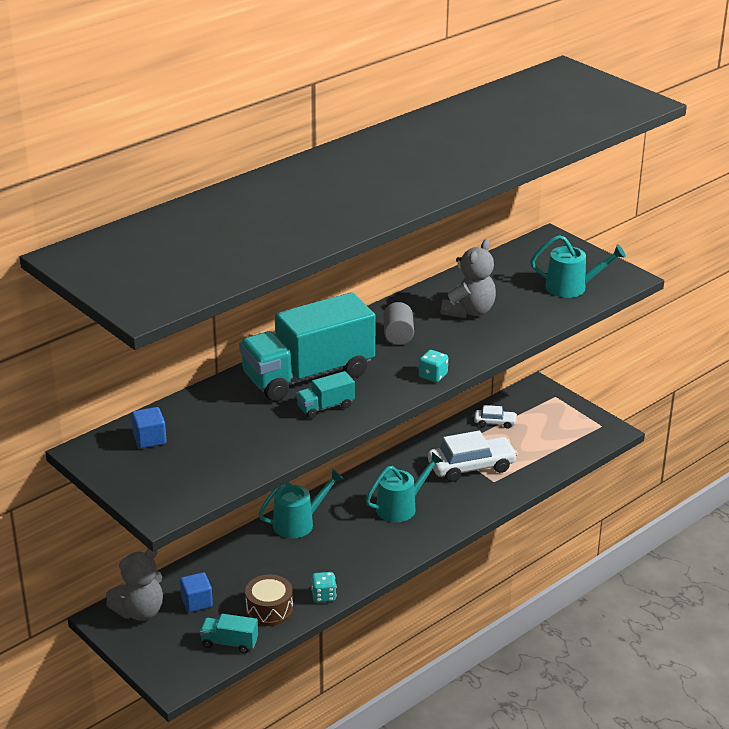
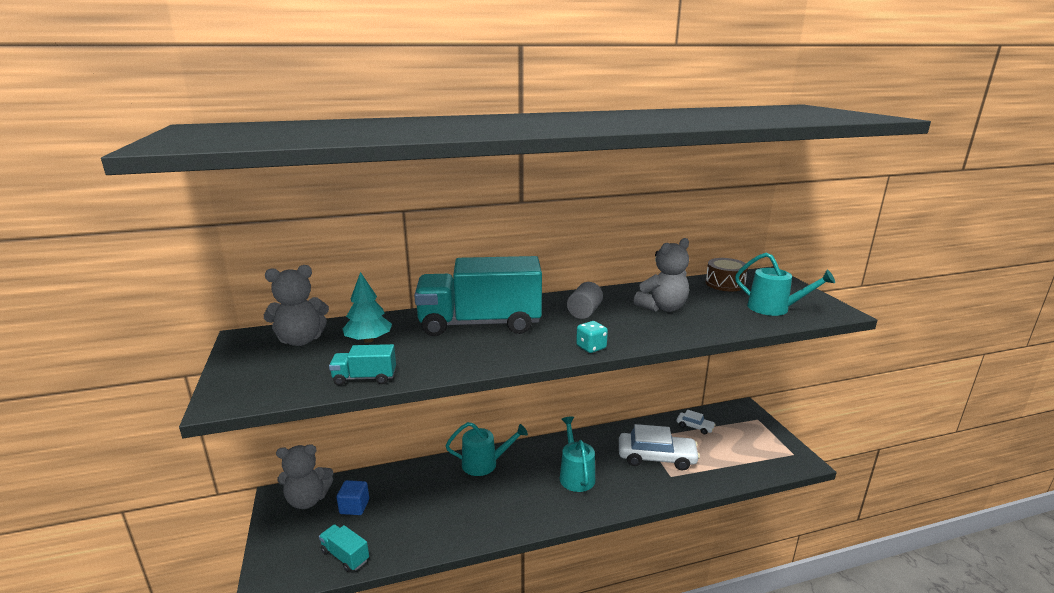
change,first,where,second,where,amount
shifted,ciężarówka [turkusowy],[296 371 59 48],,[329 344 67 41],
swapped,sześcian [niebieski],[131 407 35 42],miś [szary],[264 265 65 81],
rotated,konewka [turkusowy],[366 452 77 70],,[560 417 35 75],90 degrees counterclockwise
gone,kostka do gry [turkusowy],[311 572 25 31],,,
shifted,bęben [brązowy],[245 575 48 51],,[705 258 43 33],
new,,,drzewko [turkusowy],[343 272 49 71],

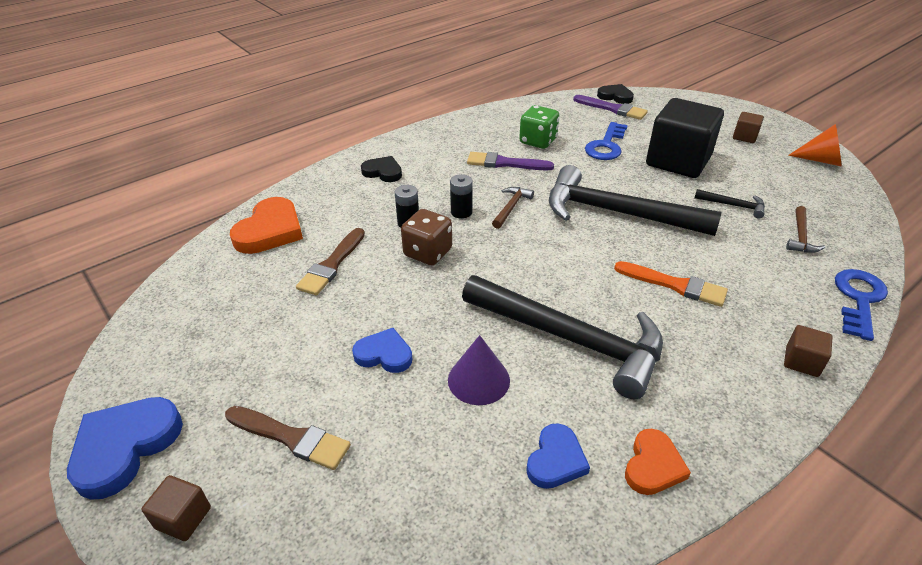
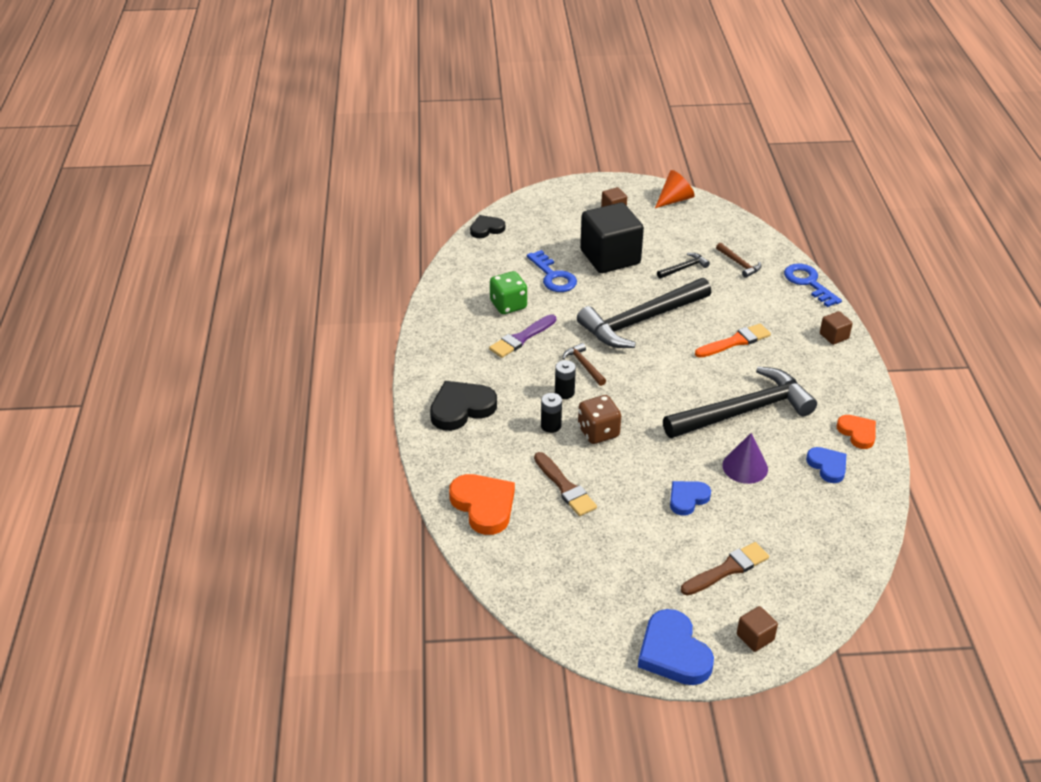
change,first,where,second,where,amount
gone,pędzel [fioletowy],[573 95 75 25],,,
scaled,serce [czarny],[361 156 41 26],,[430 381 67 50],x1.62

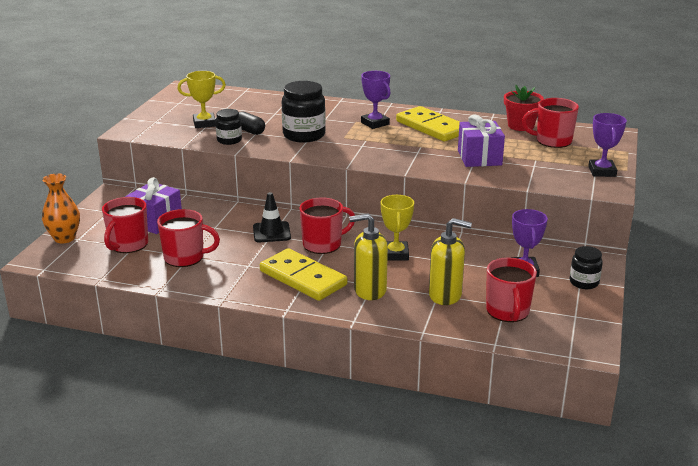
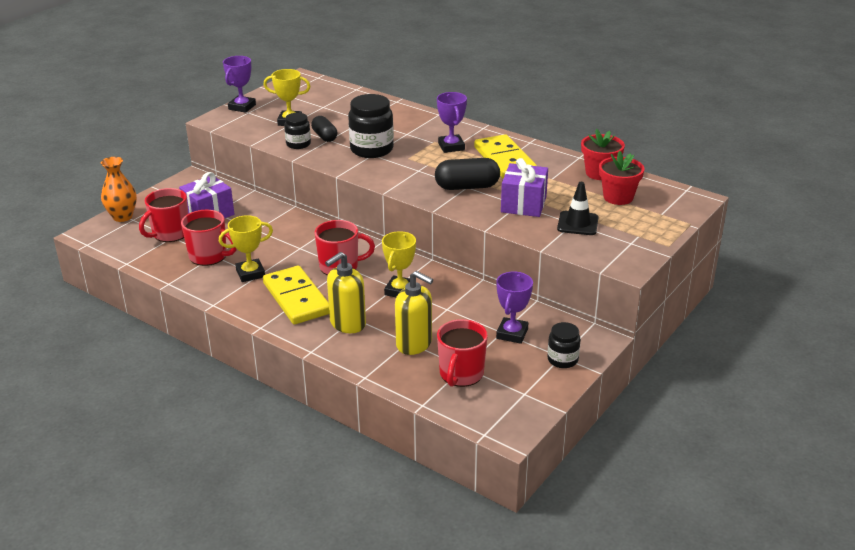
change,first,where,second,where,amount
swapped,kubek [czerwony],[522 98 57 50],doniczka [czerwony],[599 151 46 54],
shifted,puchar [fioletowy],[588 113 39 64],,[223 56 33 57],
shifted,pachołek [czarny],[253 192 38 50],,[557 182 42 53],
rotated,dozownik mydła [żółty],[349 214 39 86],,[325 252 41 81],60 degrees counterclockwise
new,,,kapsułka [czarny],[435 158 65 32],
new,,,puchar [żółty],[219 215 54 67],

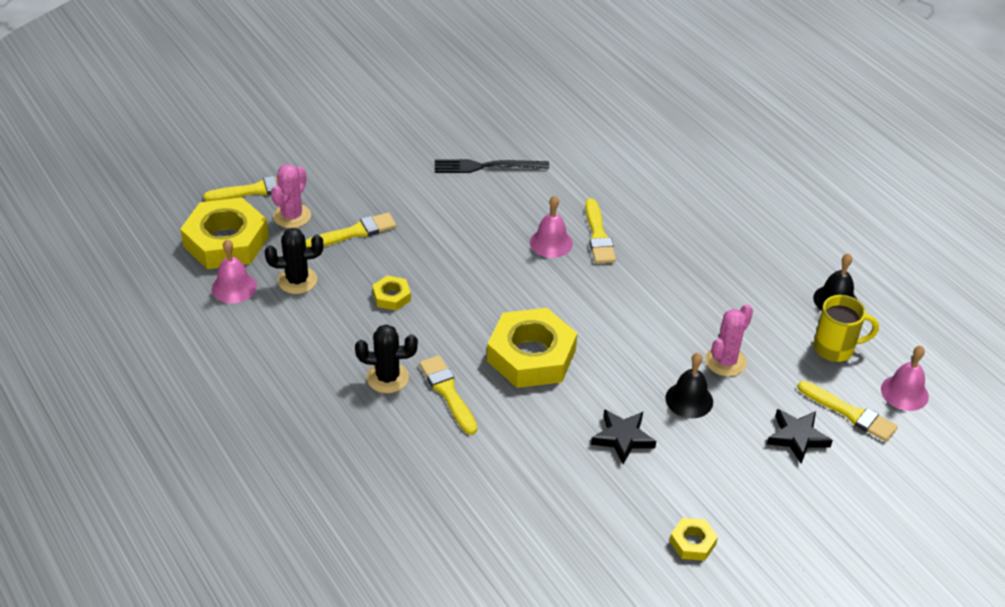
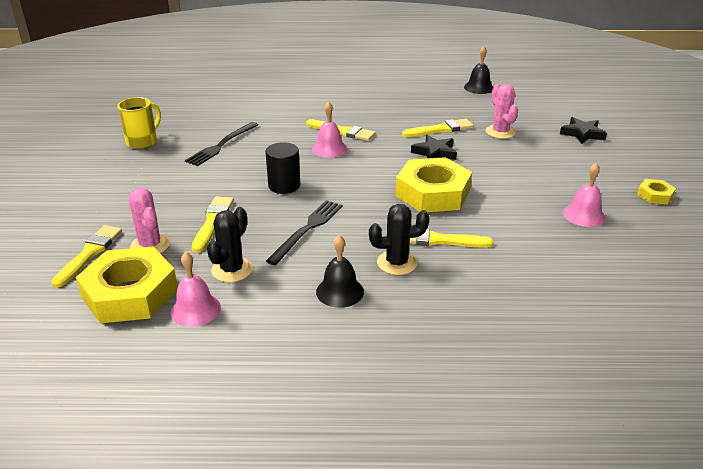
change,first,where,second,where,amount
swapped,nakrętka [żółty],[372 275 39 36],widelec [czarny],[266 200 76 65],
shifted,kubek [żółty],[814 295 65 67],,[117 97 44 52],
rotated,kaktus [czarny],[355 324 63 69],,[369 204 60 71],45 degrees clockwise
shifted,dzwonek [różowy],[881 346 48 65],,[563 163 42 64],
shifted,dzwonek [czarny],[666 353 47 65],,[316 235 48 73],
shifted,pędzel [żółty],[797 381 101 61],,[402 119 71 18],
shifted,gwiazda [czarny],[591 409 65 56],,[411 135 46 25],
new,,,walec [czarny],[265 142 35 52],

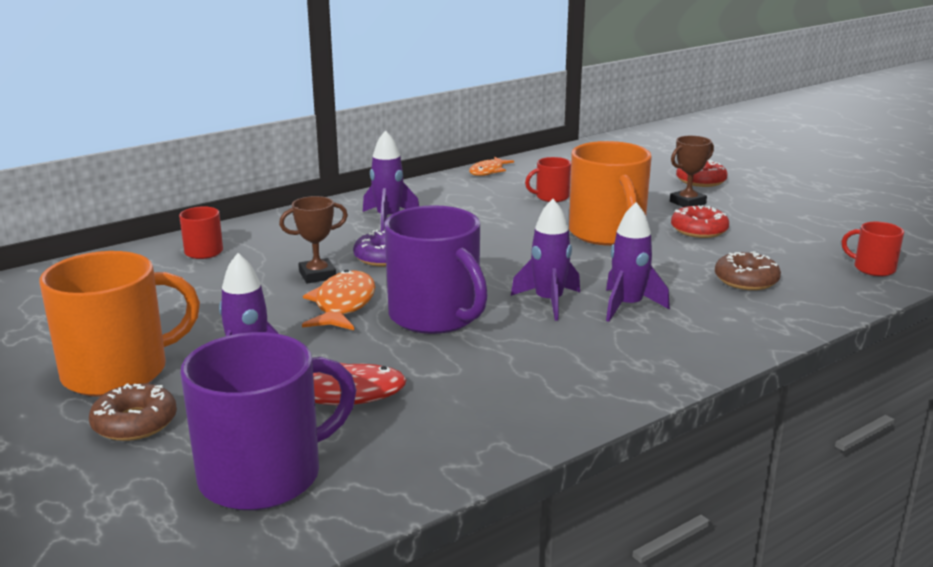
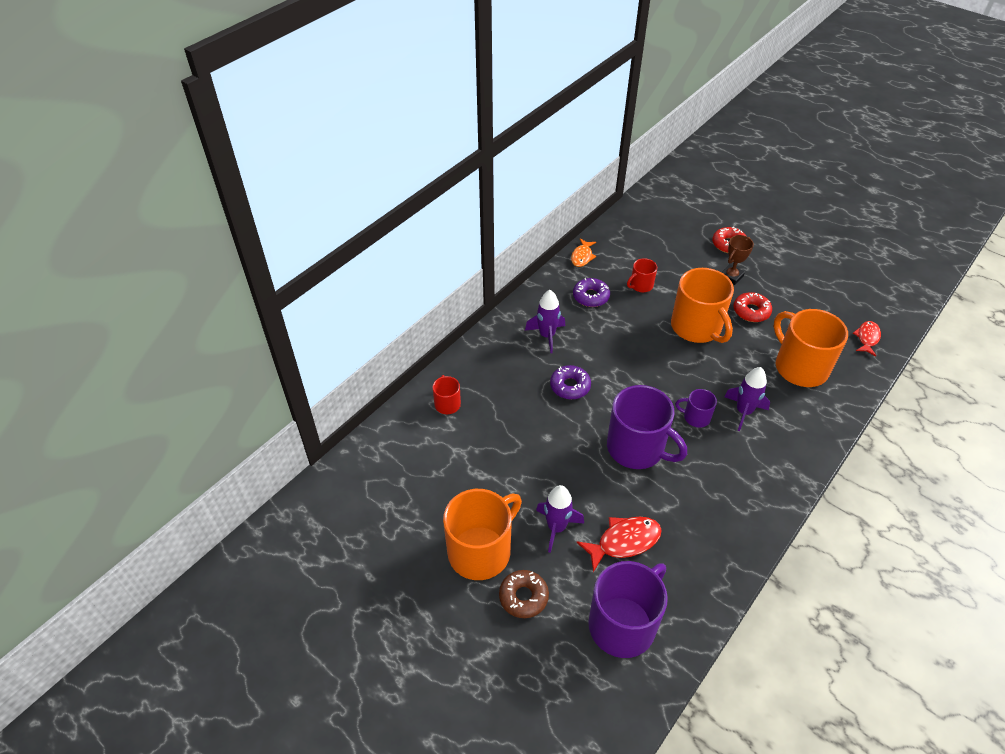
change,first,where,second,where,amount
gone,puchar [brązowy],[279 196 69 87],,,
swapped,rakieta [fioletowy],[511 199 69 122],kubek [fioletowy],[675 389 42 39],
swapped,kubek [czerwony],[842 222 62 54],ryba [czerwony],[853 321 28 35],
swapped,donut [brązowy],[715 251 66 39],kubek [pomarańczowy],[773 309 75 78],
gone,ryba [pomarańczowy],[302 270 73 60],,,
new,,,donut [fioletowy],[573 278 37 29],

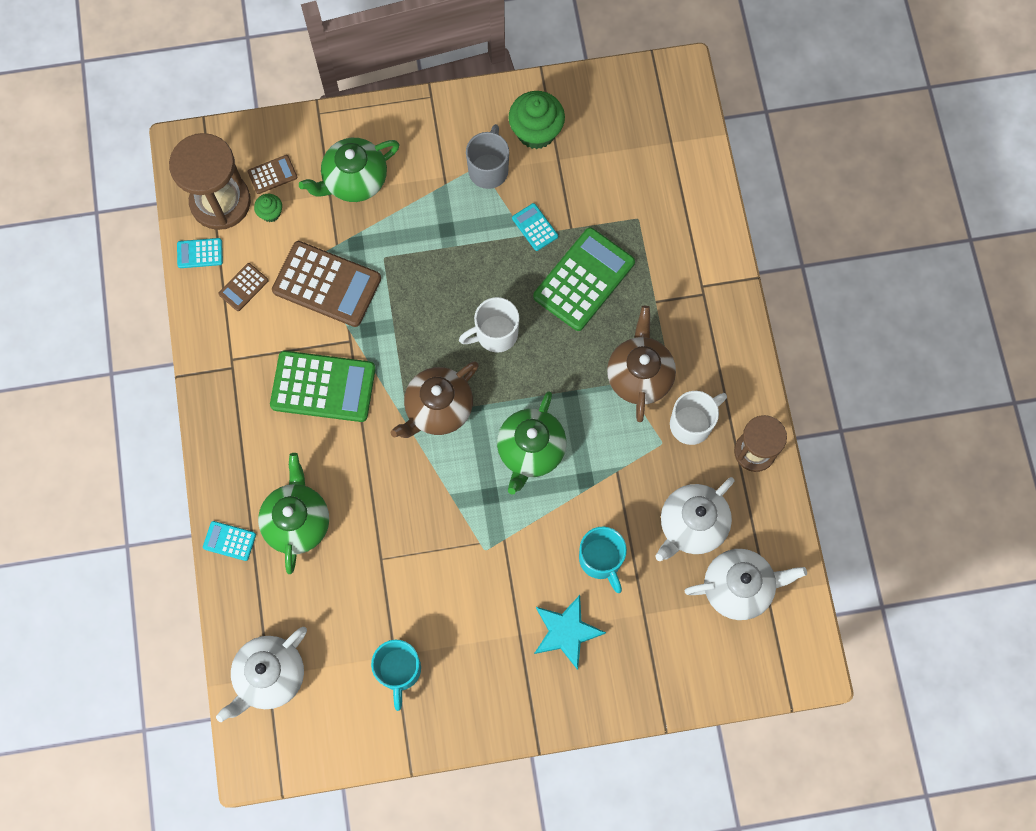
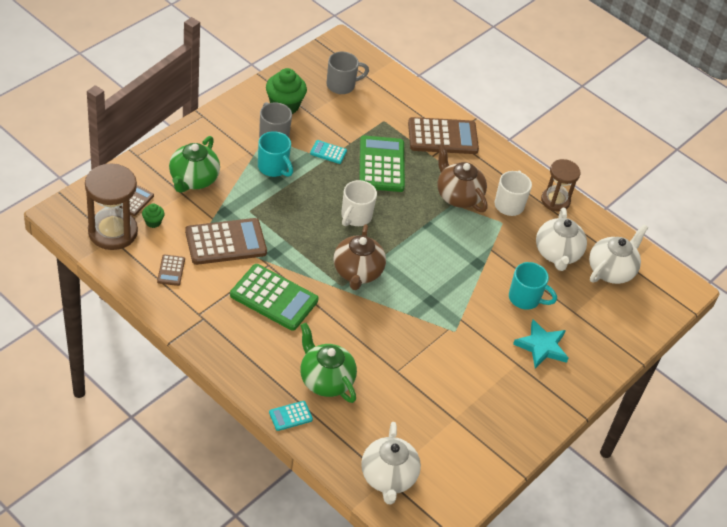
change,first,where,second,where,amount
gone,kalkulator [turkusowy],[177 238 46 30],,,
rotated,kalkulator [zielony],[270 351 106 71],,[230 264 89 67],60 degrees clockwise
gone,imbryk [zielony],[497 391 69 104],,,
shifted,kubek [turkusowy],[371 640 50 71],,[258 131 35 46],
new,,,kubek [szary],[326 52 43 42],
new,,,kalkulator [brązowy],[408 117 71 37],

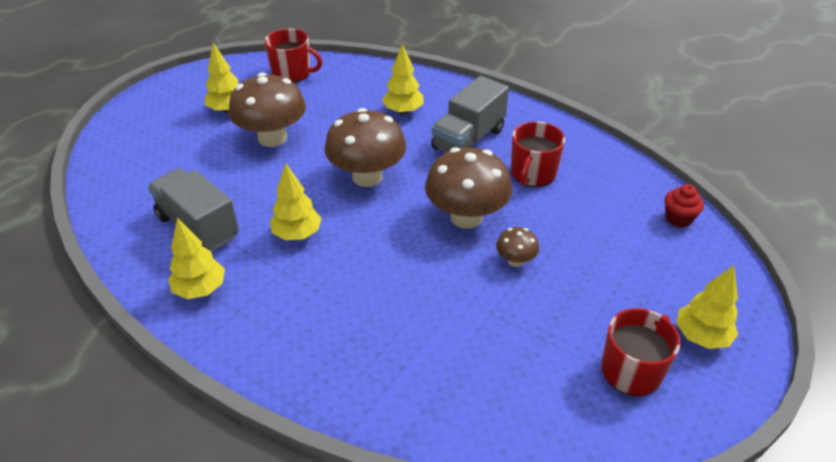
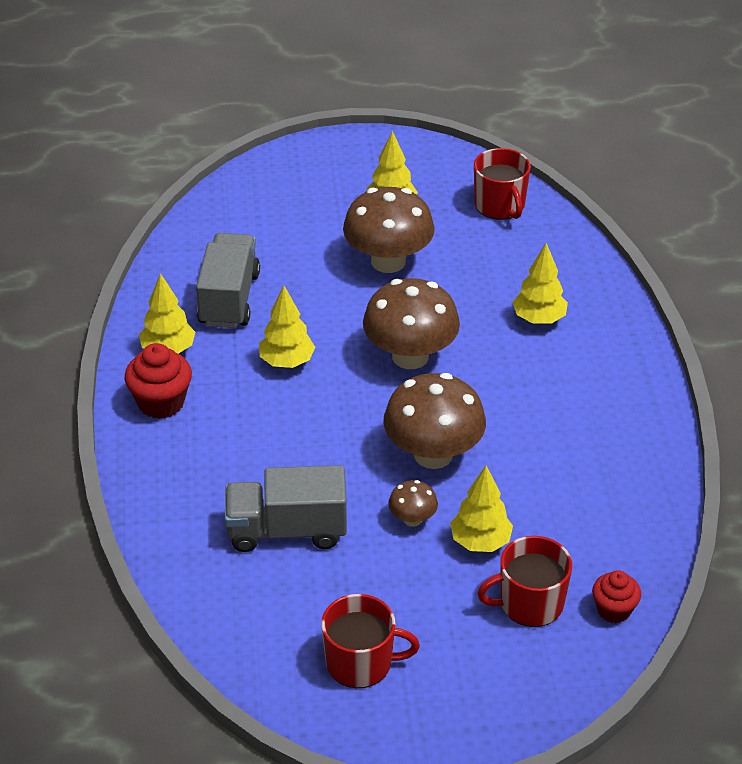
change,first,where,second,where,amount
shifted,ciężarówka [szary],[431 76 78 76],,[225 465 122 87],
shifted,kubek [czerwony],[511 122 54 65],,[477 536 95 91],
shifted,drzewko [żółty],[676 265 62 84],,[450 465 63 87],
new,,,muffinka [czerwony],[125 343 67 76],

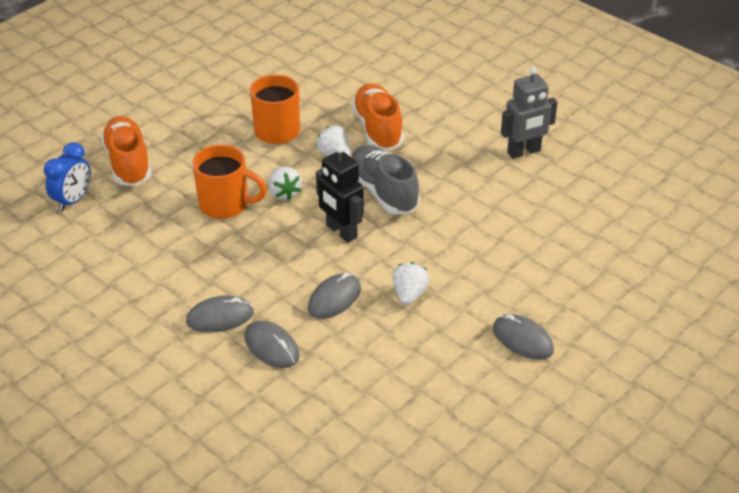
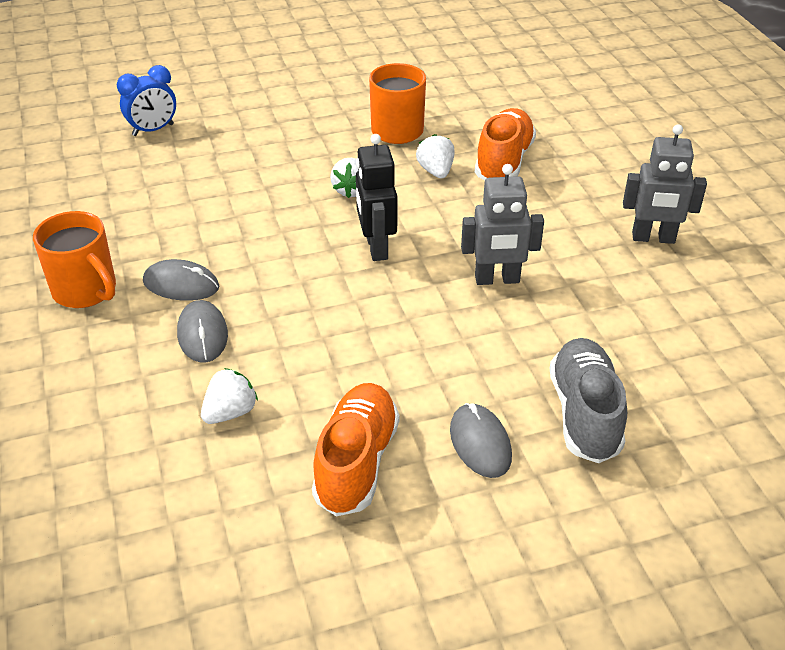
change,first,where,second,where,amount
shifted,but [pomarańczowy],[101 116 51 70],,[312 383 87 133],
shifted,kubek [pomarańczowy],[193 145 74 74],,[33 211 83 97],
shifted,but [szary],[352 145 68 69],,[550 338 77 125],
shifted,truskawka [biały],[392 262 38 43],,[201 368 57 56],
gone,myszka [szary],[308 272 53 47],,,
new,,,robot [szary],[461 164 83 121],

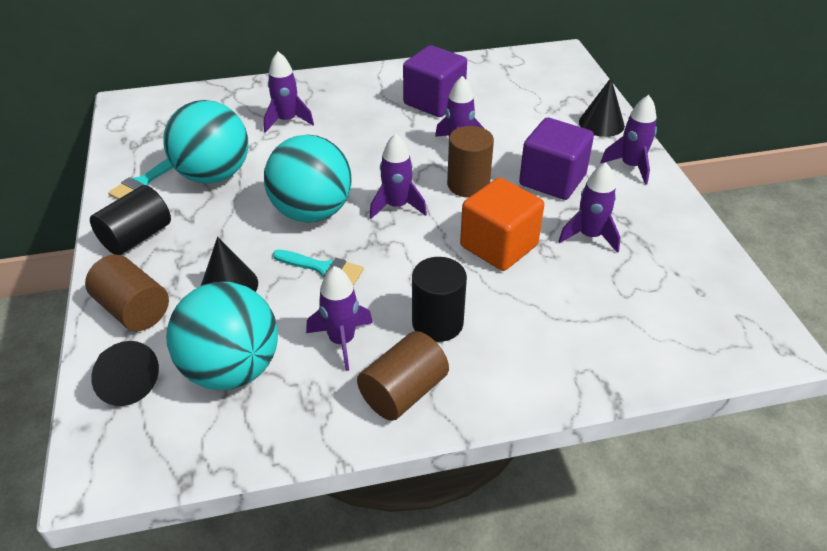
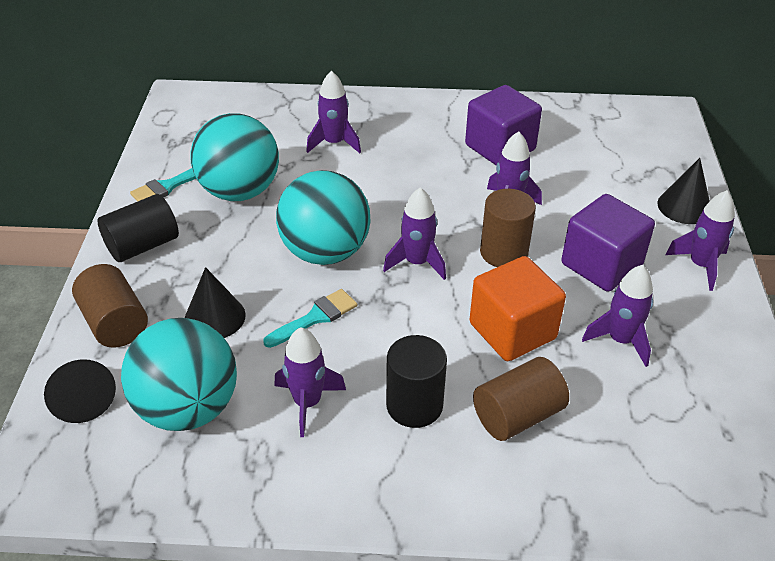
change,first,where,second,where,amount
rotated,pędzel [turkusowy],[273 250 91 36],,[263 289 94 59],75 degrees counterclockwise
shifted,walec [brązowy],[357 331 92 90],,[473 357 96 84],

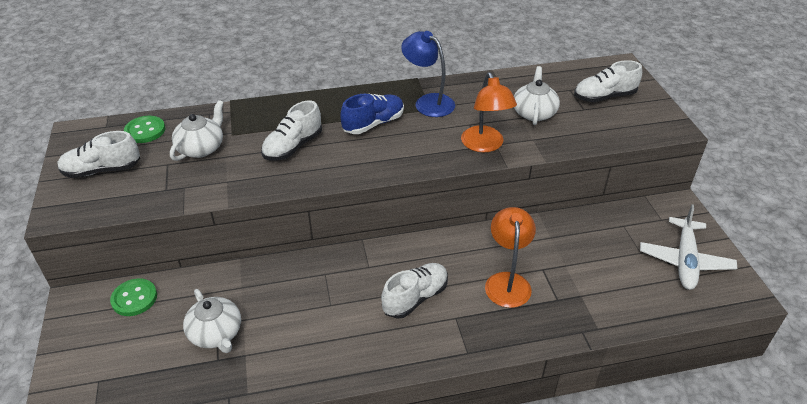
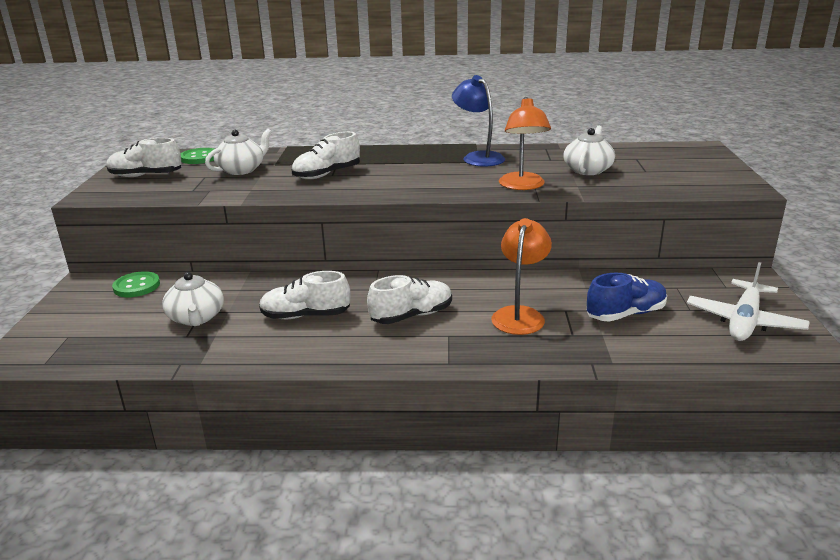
change,first,where,second,where,amount
shifted,but [biały],[574 60 68 42],,[259 271 91 48],
shifted,but [niebieski],[340 94 64 40],,[586 273 81 49],

